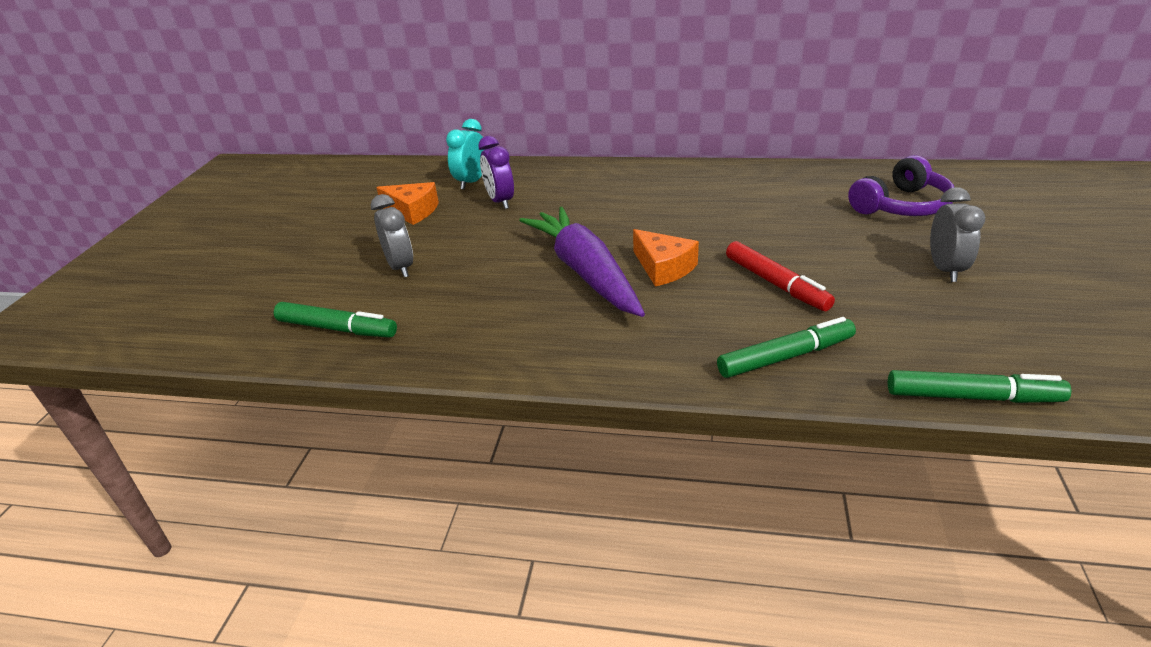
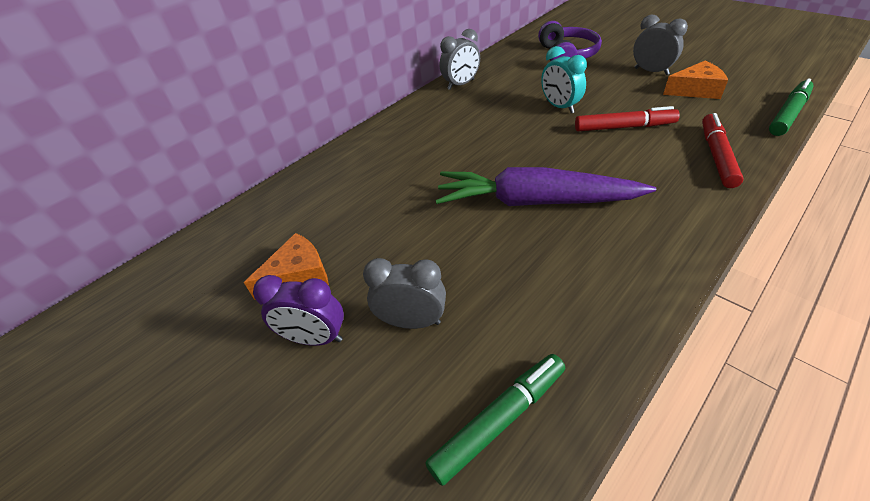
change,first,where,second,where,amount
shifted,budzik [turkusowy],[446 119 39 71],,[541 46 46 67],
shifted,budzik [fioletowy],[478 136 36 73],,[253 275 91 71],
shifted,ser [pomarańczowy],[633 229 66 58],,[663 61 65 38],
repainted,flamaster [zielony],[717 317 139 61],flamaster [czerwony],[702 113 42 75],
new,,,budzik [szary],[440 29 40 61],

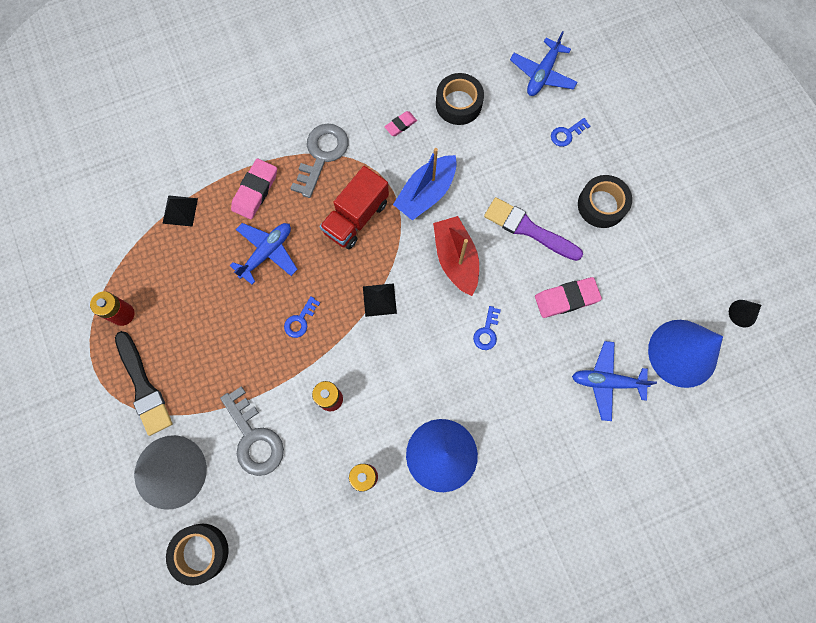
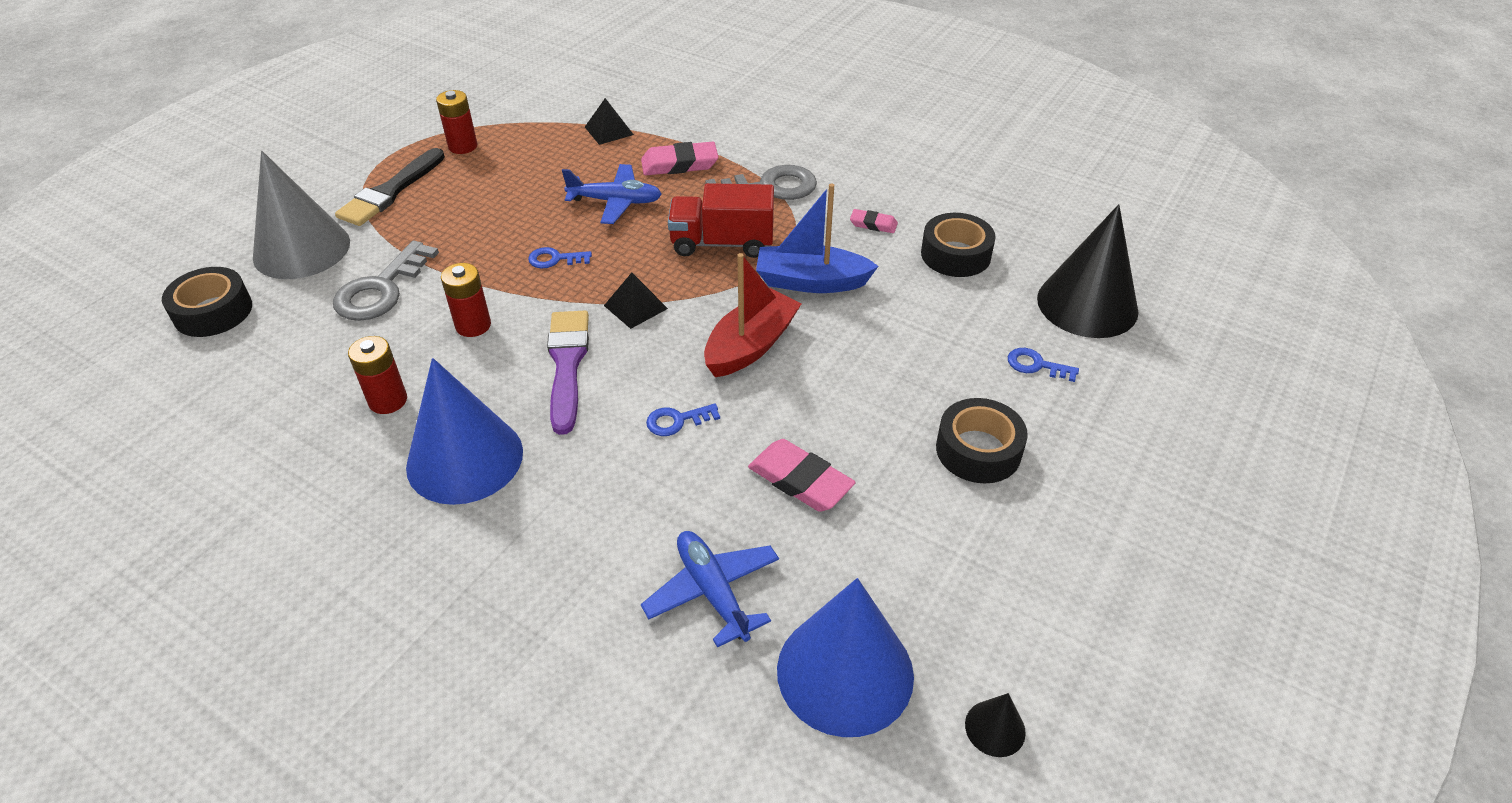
change,first,where,second,where,amount
swapped,samolot [niebieski],[510 31 67 65],stożek [czarny],[1037 204 102 134],
shifted,pędzel [fioletowy],[484 197 99 64],,[547 311 42 124],

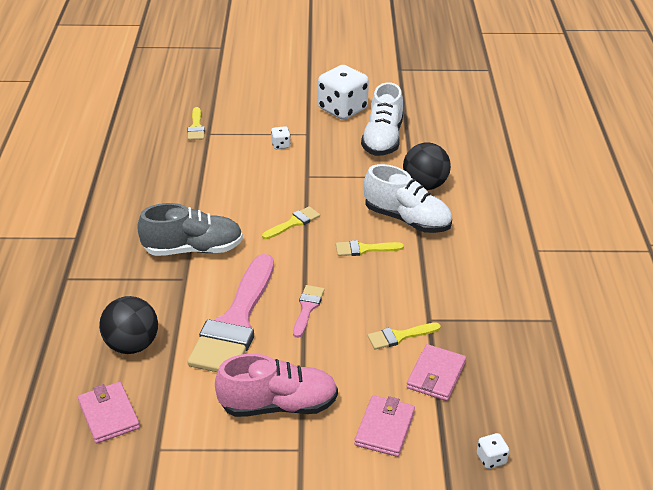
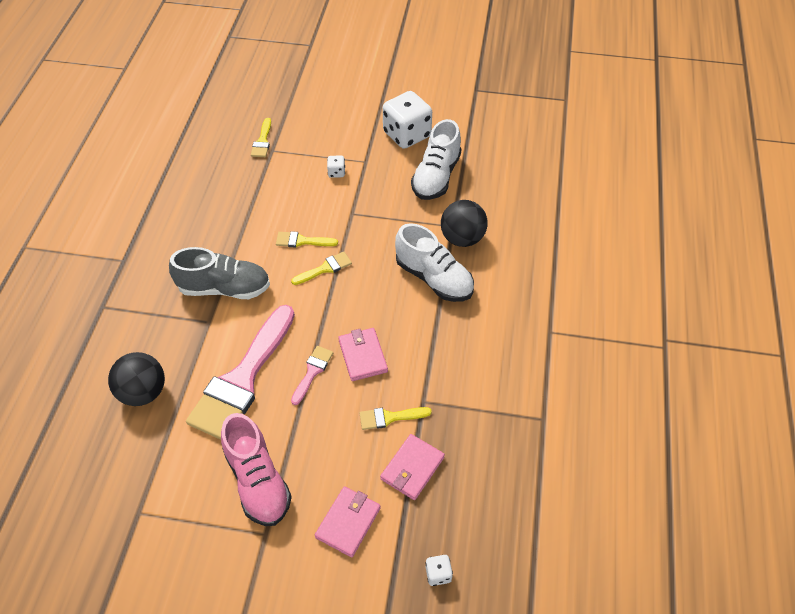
change,first,where,second,where,amount
shifted,pędzel [żółty],[336 240 68 16],,[276 231 62 16],
rotated,but [różowy],[215 354 123 63],,[221 413 71 113],60 degrees clockwise
shifted,portfel [różowy],[78 382 62 61],,[338 328 50 53],

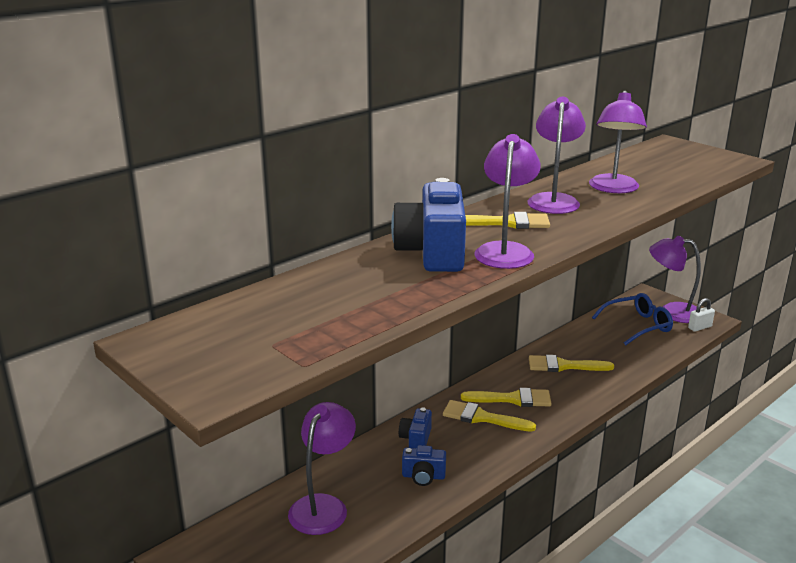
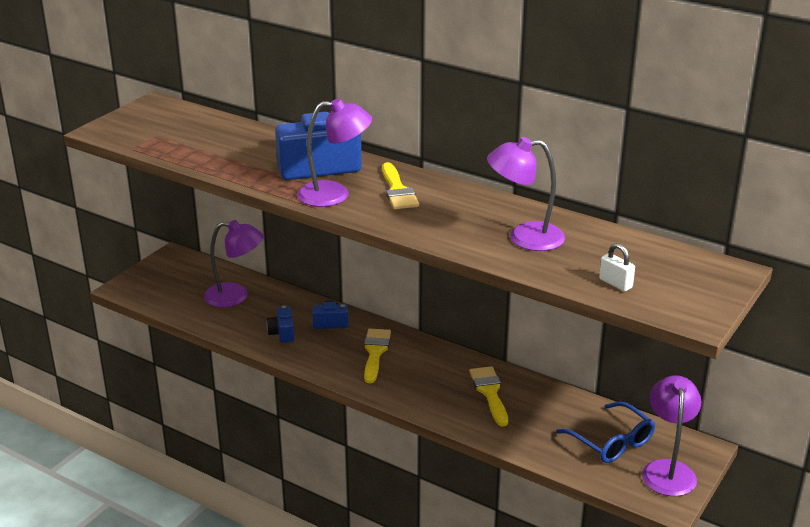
change,first,where,second,where,amount
gone,lampka [fioletowy],[527 97 59 117],,,
shifted,kłódka [biały],[688 298 27 34],,[599 243 36 48],
gone,pędzel [żółty],[461 388 91 19],,,

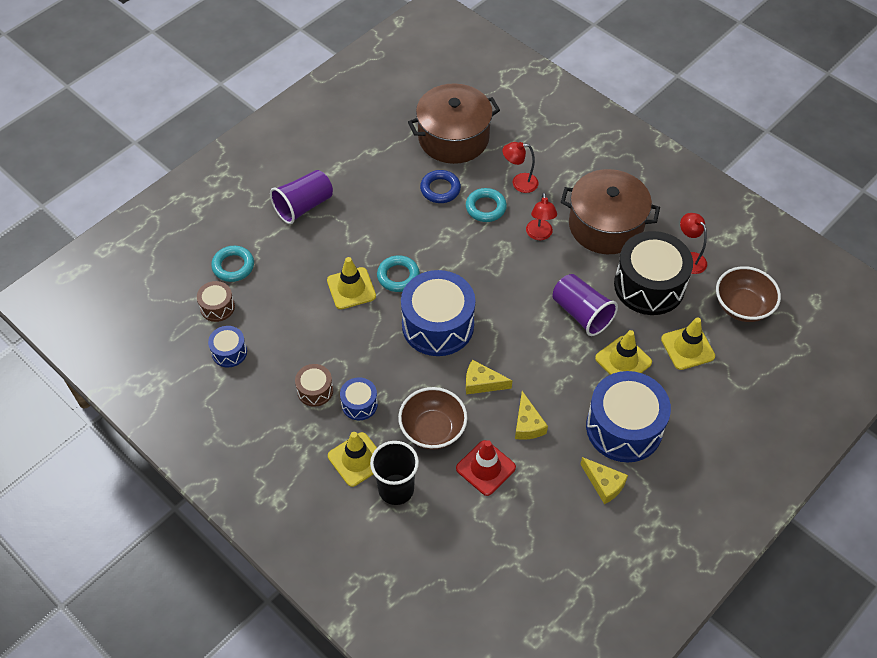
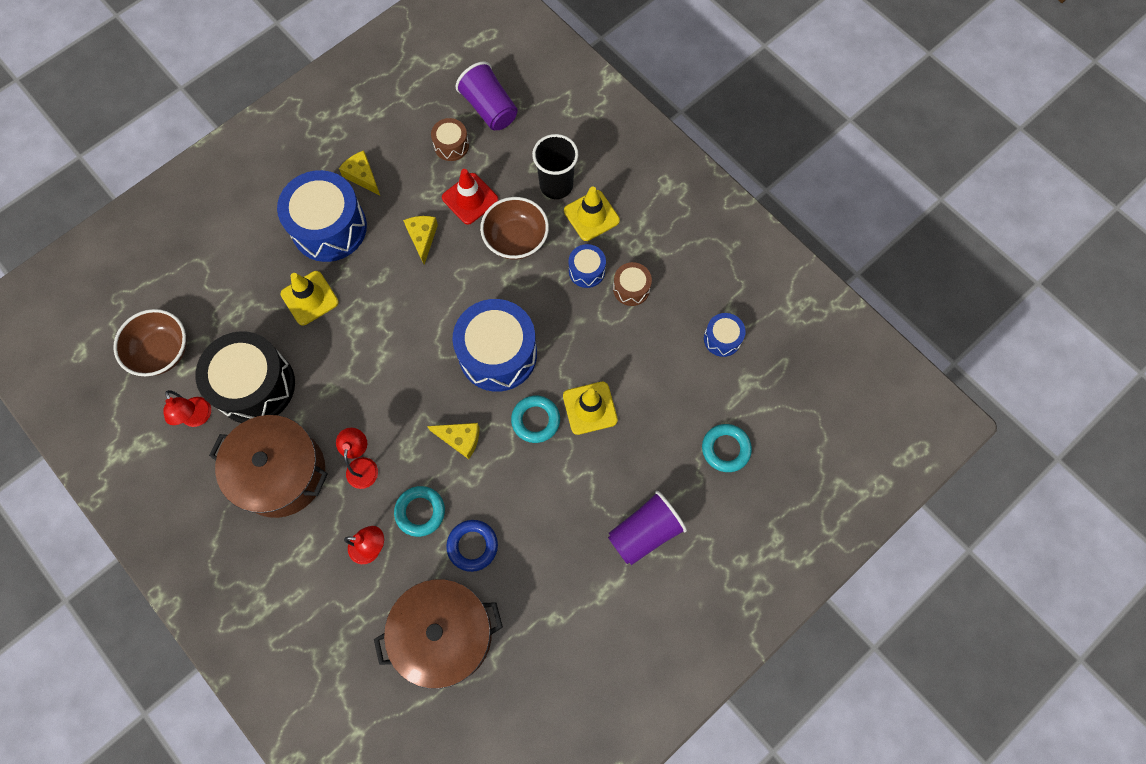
change,first,where,second,where,amount
shifted,szklanka [fioletowy],[553 274 65 62],,[455 62 63 68],
shifted,bęben [brązowy],[197 281 38 41],,[431 118 38 43],
gone,pachołek [żółty],[661 317 54 53],,,
shifted,ser [żółty],[466 360 47 35],,[427 423 53 36],

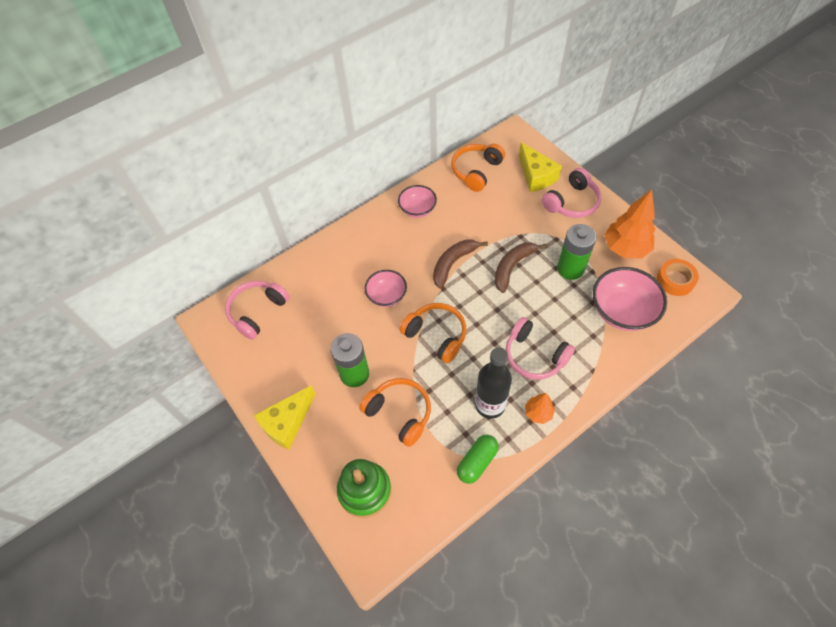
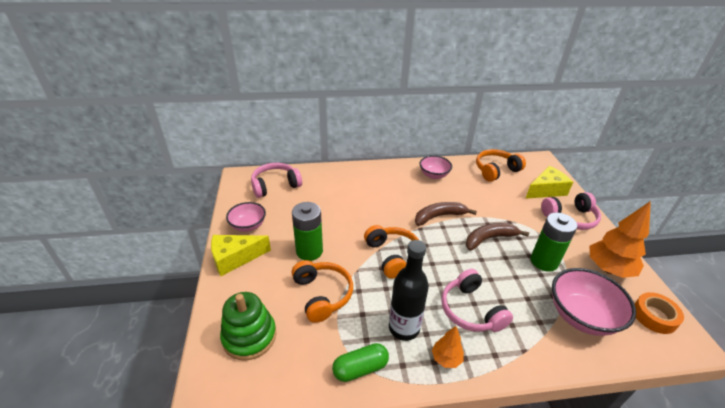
change,first,where,second,where,amount
rotated,ser [żółty],[519 142 43 50],,[525 166 48 33],120 degrees counterclockwise
shifted,miska [różowy],[365 270 42 37],,[226 202 40 30],

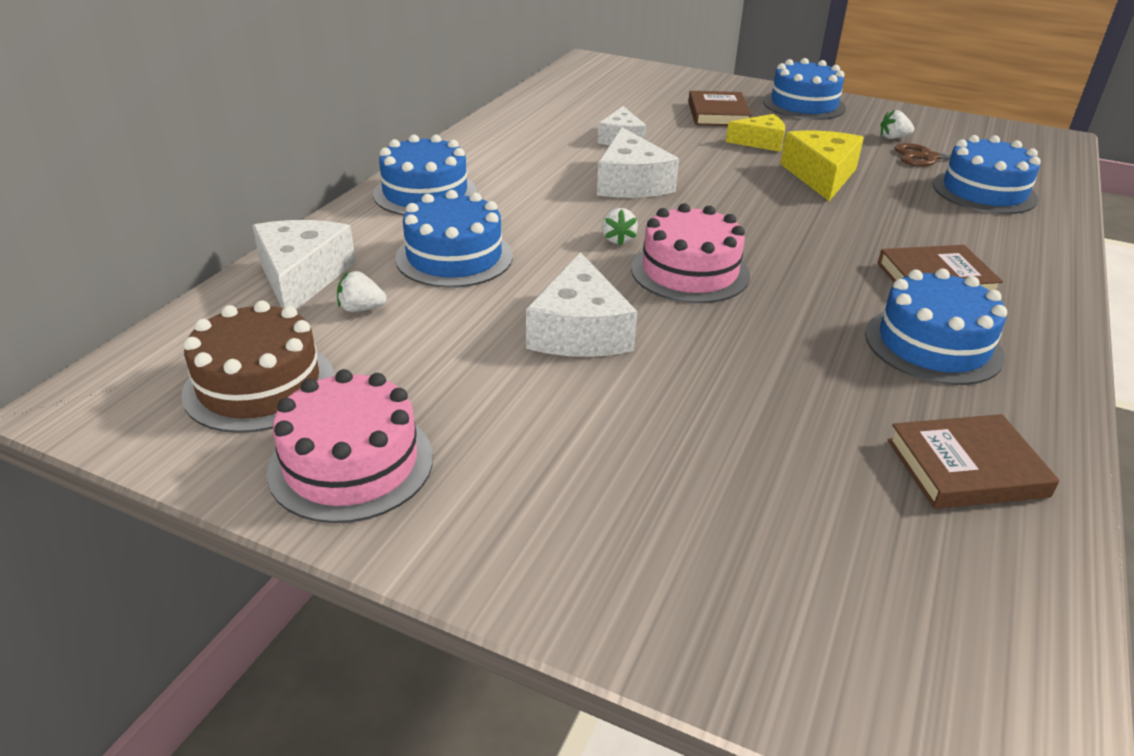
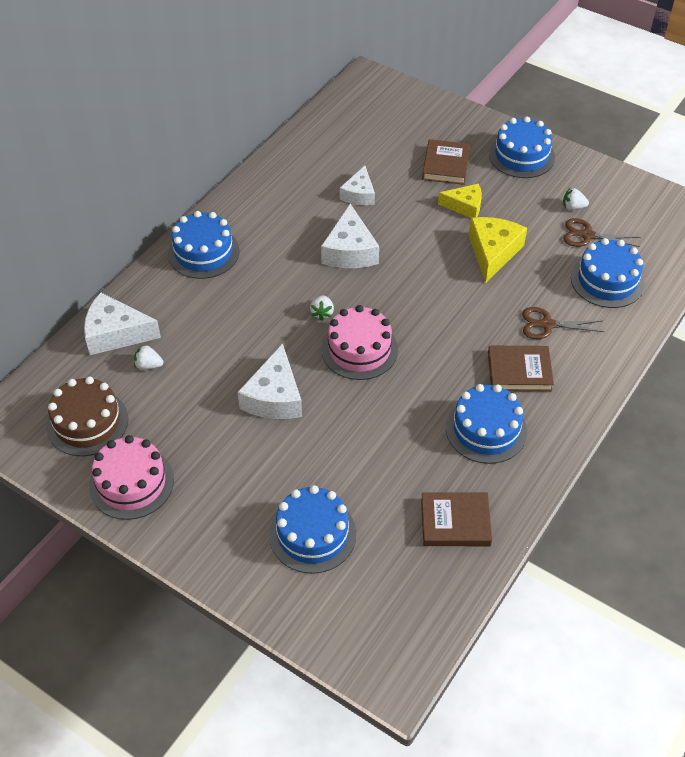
change,first,where,second,where,amount
shifted,tort [niebieski],[395 190 118 98],,[269 485 87 89],
rotated,ser [biały],[252 220 104 90],,[84 292 77 63],90 degrees counterclockwise
new,,,nożyczki [brązowy],[522 307 82 32],

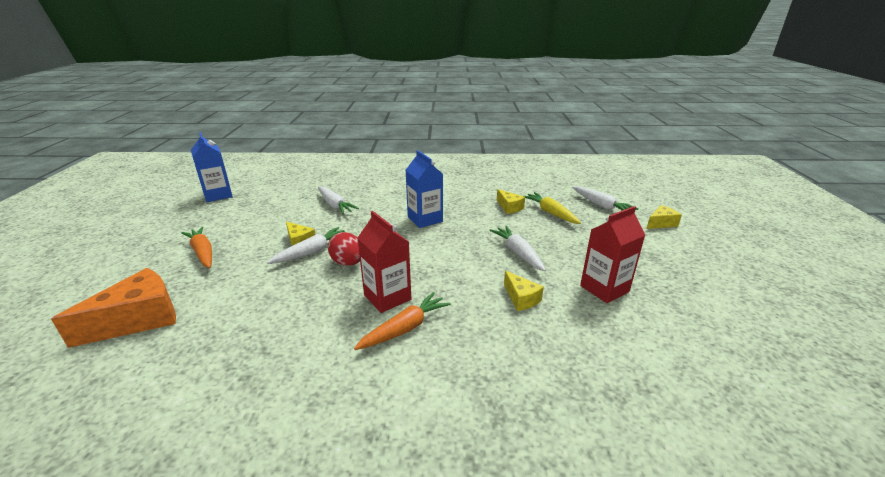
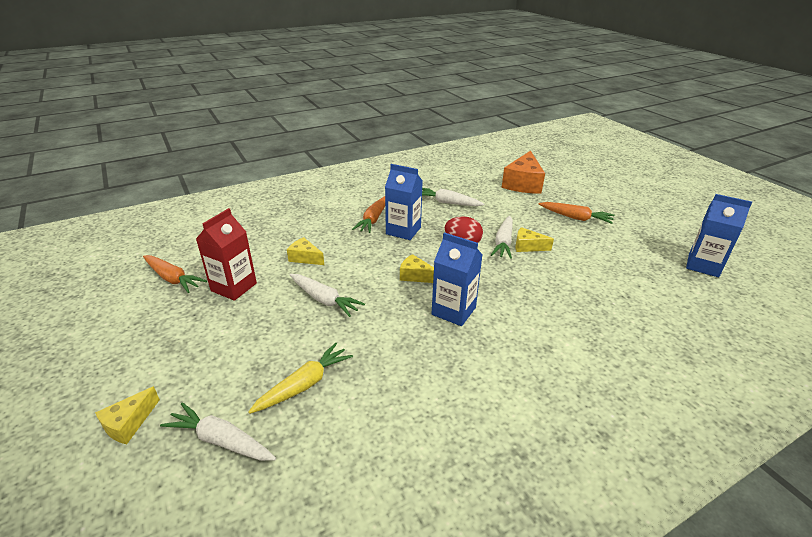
change,first,where,second,where,amount
shifted,marchewka [biały],[318 186 41 28],,[422 188 62 18],
shifted,ser [żółty],[497 189 28 25],,[400 254 34 29],
rotated,marchewka [żółty],[524 192 57 32],,[248 343 105 71],75 degrees counterclockwise
repainted,karton mleka [czerwony],[358 211 53 102],karton mleka [niebieski],[385 164 37 76],
new,,,marchewka [pomarańczowy],[143 255 64 38],

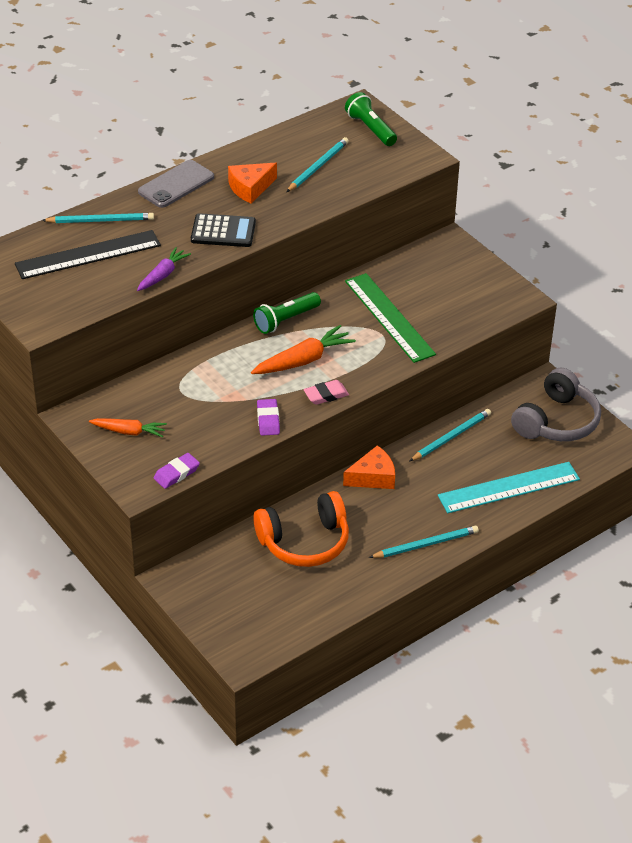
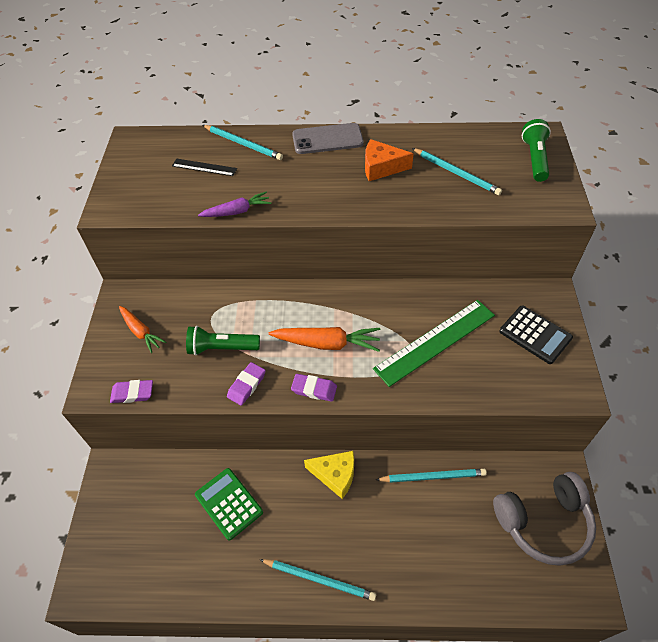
change,first,where,second,where,amount
rotated,ołówek [turkusowy],[286 137 63 55],,[412 148 90 47],60 degrees clockwise
shifted,kalkulator [czarny],[191 213 65 34],,[499 306 74 58],
scaled,linijka [czarny],[15 230 146 49],,[172 159 65 17],x0.50
rotated,linijka [zielony],[345 273 91 90],,[373 300 122 87],45 degrees clockwise
shifted,latarka [zielony],[253 292 68 42],,[186 326 74 30],
repainted,gumka do mazania [różowy],[303 380 46 25],gumka do mazania [fioletowy],[291 374 46 28],
repainted,ser [pomarańczowy],[343 445 52 44],ser [żółty],[304 451 50 48],
gone,linijka [turkusowy],[438 462 142 51],,,
swapped,słuchawki [pomarańczowy],[253 491 96 76],kalkulator [zielony],[195 468 68 72],

